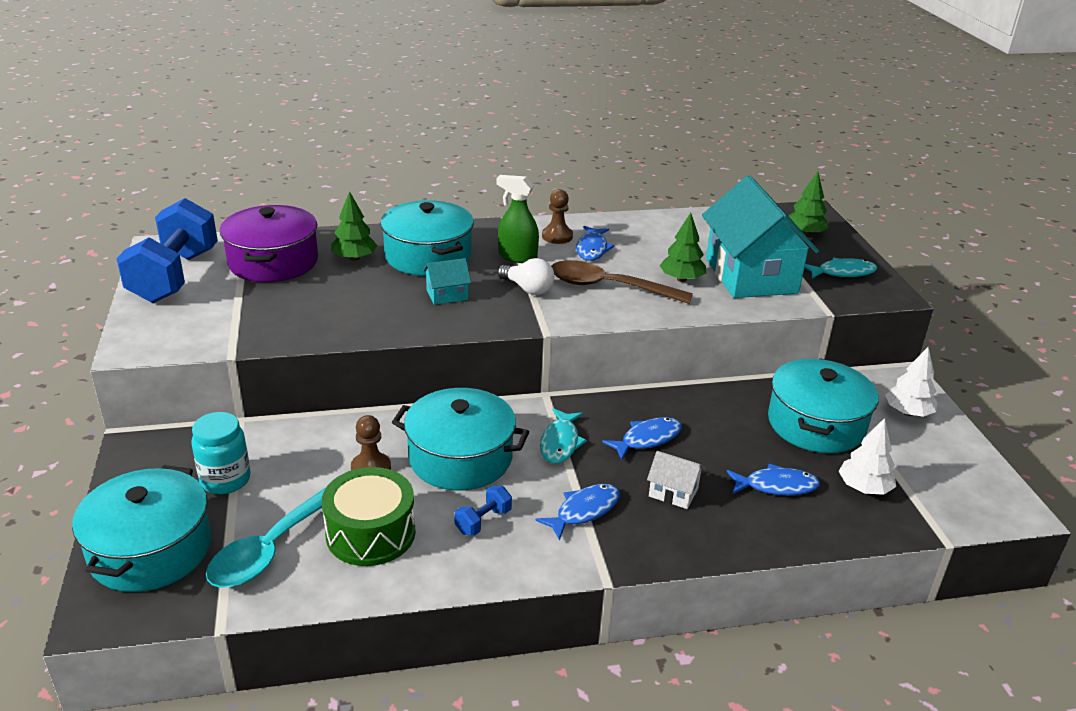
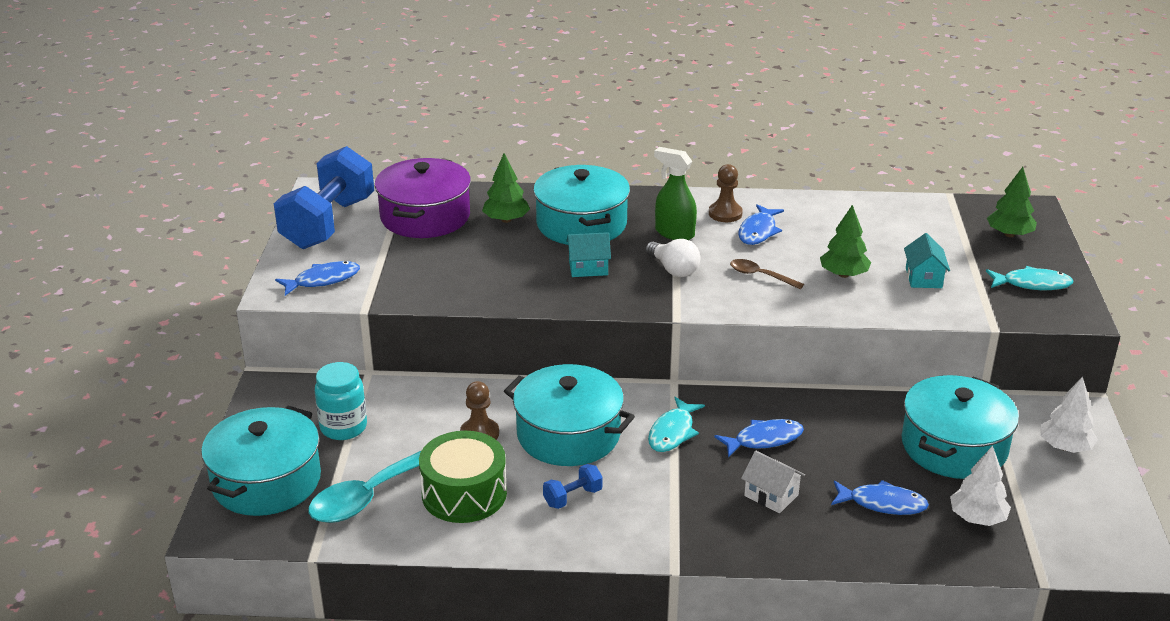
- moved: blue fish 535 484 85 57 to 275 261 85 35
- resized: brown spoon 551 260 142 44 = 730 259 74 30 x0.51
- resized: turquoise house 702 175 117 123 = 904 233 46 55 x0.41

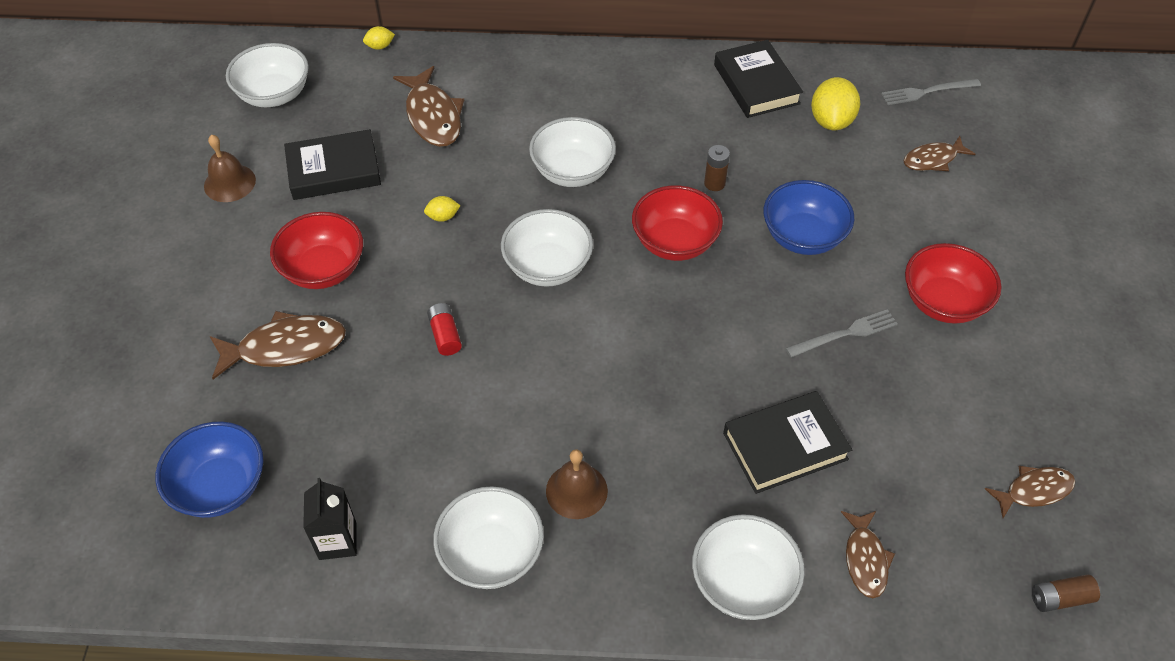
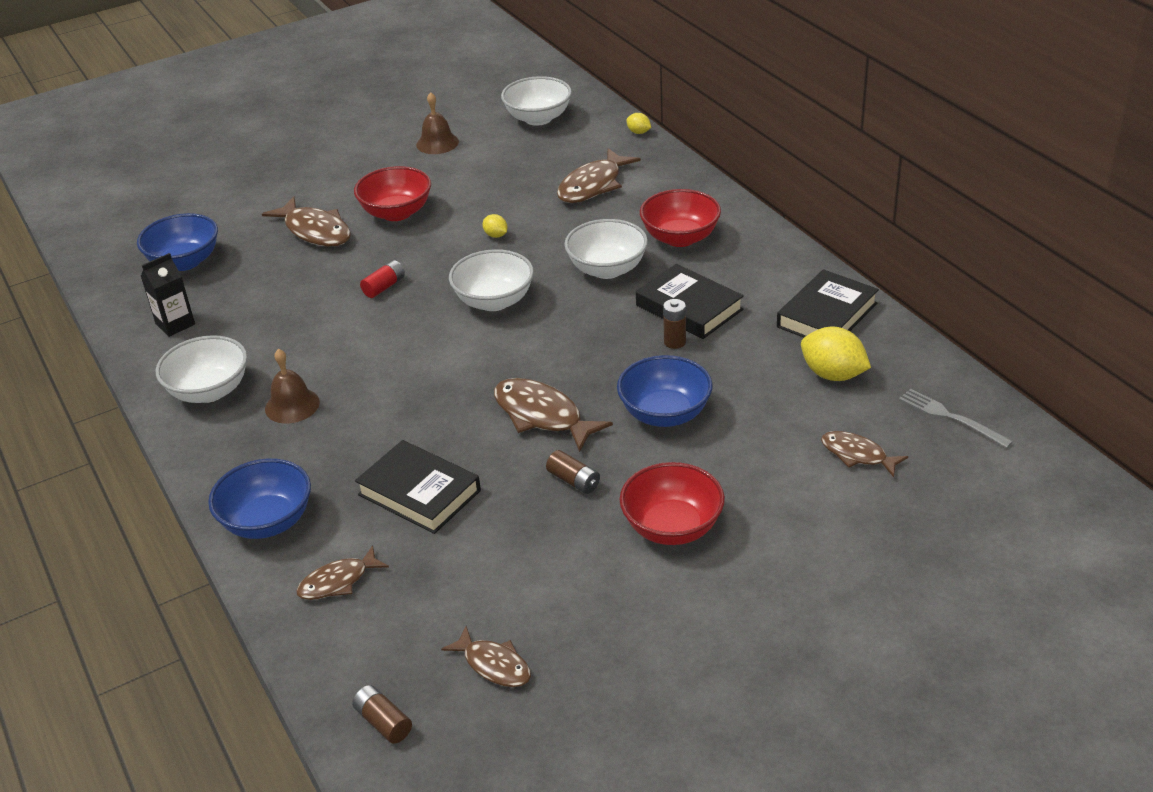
- moved: black book 284 129 97 71 to 636 264 108 75
- moved: red bowl 632 185 91 76 to 640 189 81 58
- recoloured: white bowl 692 514 113 106 to blue bowl 208 458 103 81
- replaced: grey fork 786 309 112 49 to brown battery 546 450 54 44
- turned: yellow lemon 811 77 49 53 = 801 327 70 54 60 degrees clockwise
- added: brown fish 494 378 119 74

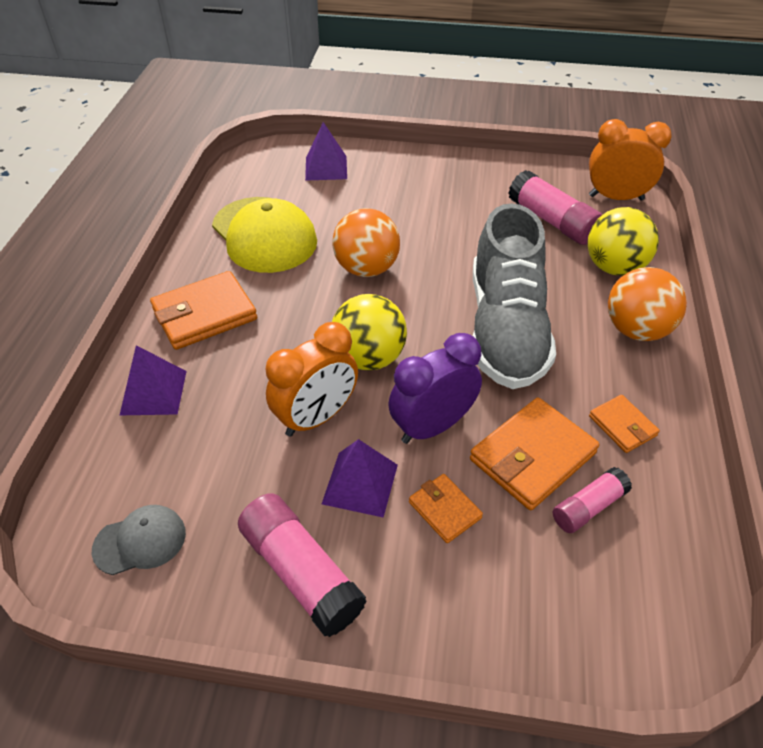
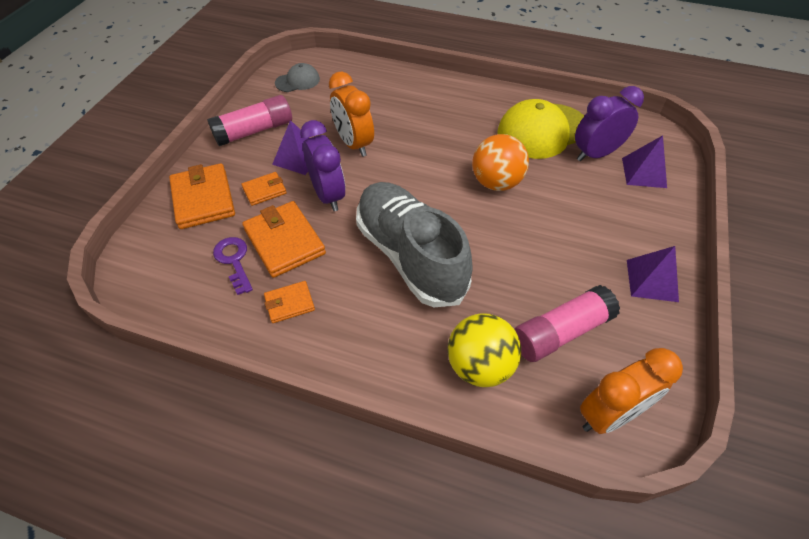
- turned: grey cap 92 505 94 70 = 275 63 45 29 105 degrees counterclockwise
- moved: purple pyramid 119 345 68 71 to 627 246 52 56
- moved: orange wallet 150 271 107 79 to 169 163 66 66
- removed: yellow ball 332 294 75 77
- turned: grey shoe 473 203 83 186 = 356 182 117 125 45 degrees clockwise
- replaced: pink glue stick 553 467 79 66 to purple key 213 237 40 58
- turned: orange clock 589 119 83 82 = 580 348 103 86 45 degrees clockwise
- removed: orange ball 608 267 79 74
- added: purple clock 575 86 69 75

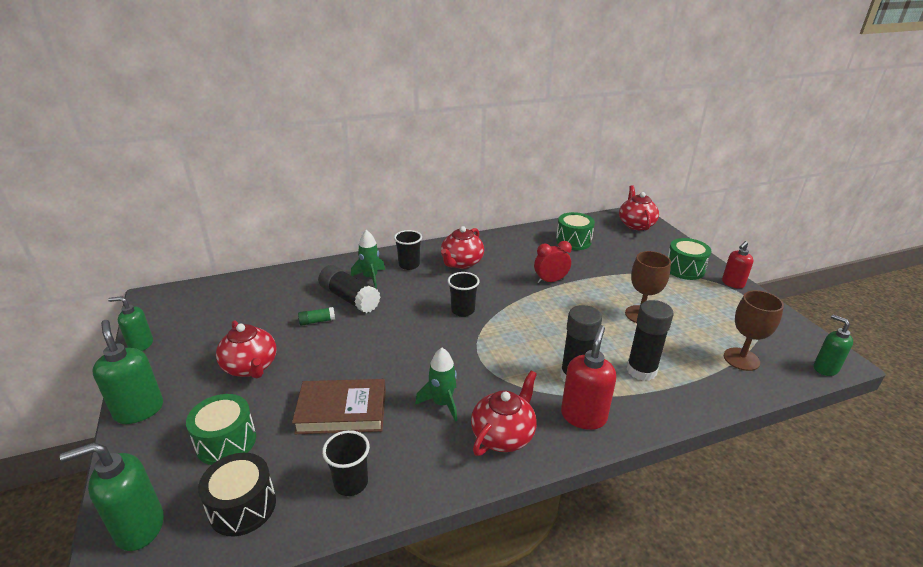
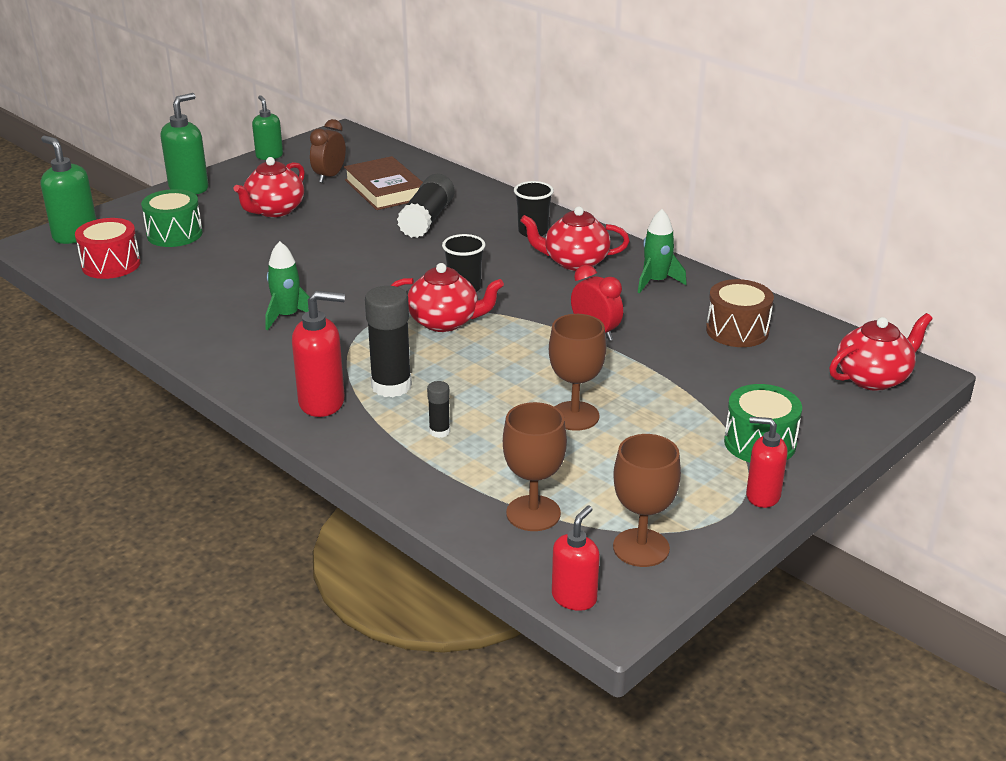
- recoloured: black drum 198 453 78 83 to red drum 75 218 66 61
- moved: brown book 292 379 94 55 to 344 156 79 54
- removed: green glue stick 298 307 37 19
- removed: black cup 322 430 48 66
- moved: green rocket 351 230 34 59 to 638 209 49 84
- moved: red teapot 471 371 66 85 to 390 263 114 69
- recoloured: green drum 556 212 39 38 to brown drum 706 279 68 68
- resized: black glue stick 626 300 48 81 = 427 381 23 57 x0.49
- recoloured: green soap dispenser 814 314 39 62 to red soap dispenser 552 505 48 106
- added: brown clock 310 119 36 64
- added: brown goblet 613 434 68 133

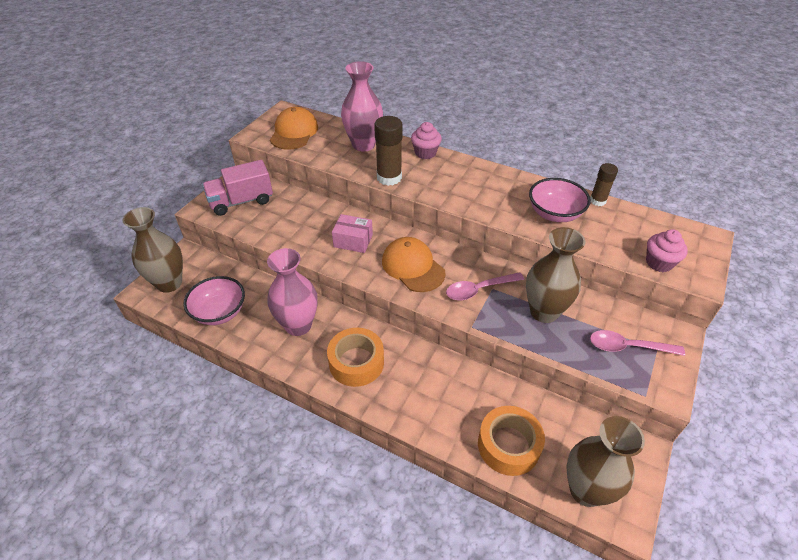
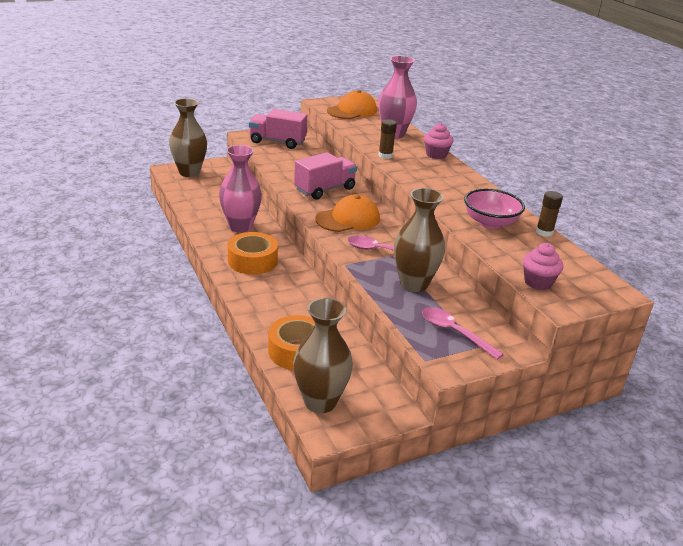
- removed: pink bowl 183 276 62 49
- replaced: pink box 332 214 41 39 to pink truck 294 152 63 48
- resized: brown glue stick 374 116 29 70 = 378 119 19 40 x0.61
- turned: orange cap 382 237 64 55 = 315 194 65 38 60 degrees clockwise

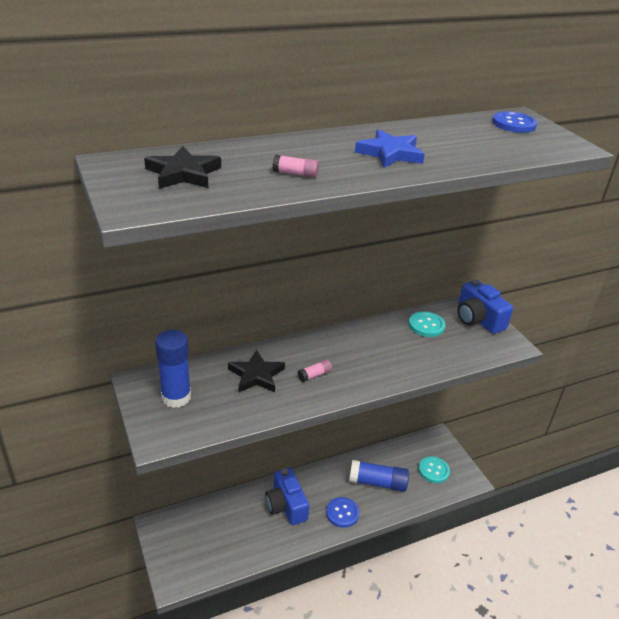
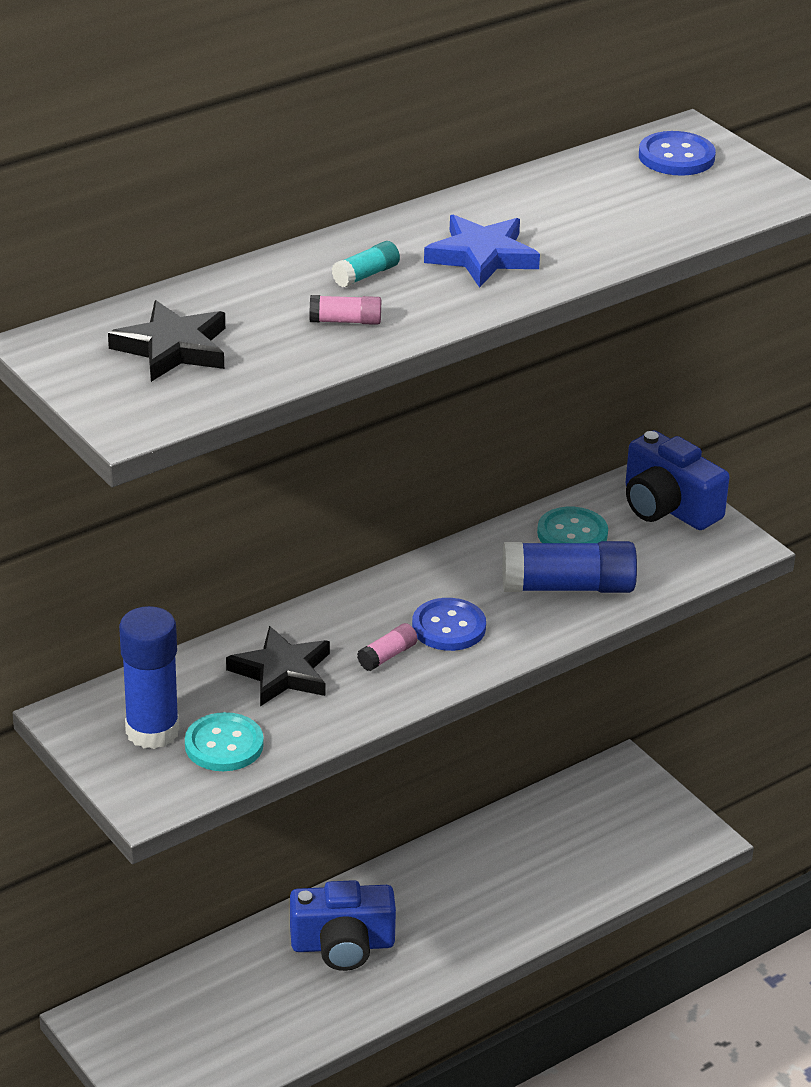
- turned: blue camera 265 468 44 57 = 290 880 106 91 60 degrees counterclockwise
- moved: blue button 326 497 34 31 to 412 598 74 53
- moved: blue glue stick 349 460 60 32 to 502 541 135 52
- moved: turquoise button 419 456 31 27 to 185 712 79 59
- added: turquoise glue stick 332 241 68 47

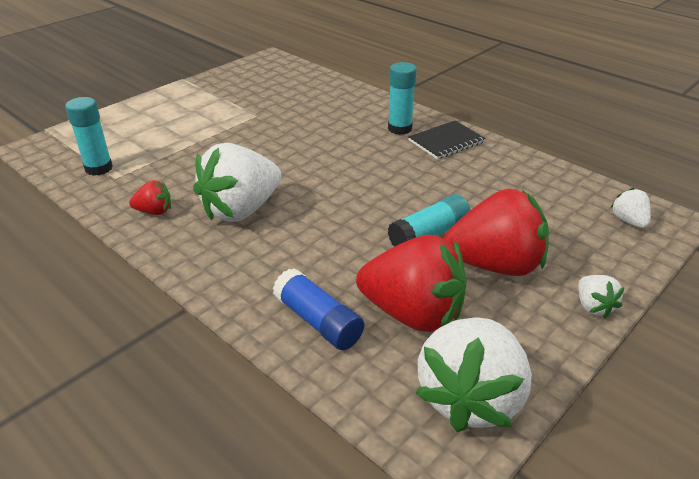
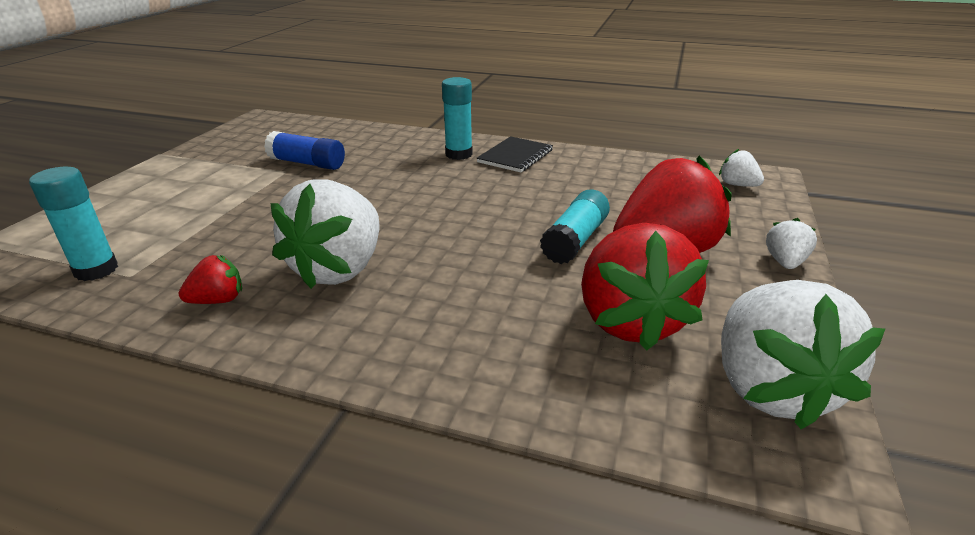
- moved: blue glue stick 273 268 91 82 to 264 131 81 39
- turned: red strawberry 356 235 111 97 = 581 223 128 127 90 degrees clockwise
- turned: white strawberry 578 275 46 43 = 766 218 51 51 120 degrees counterclockwise

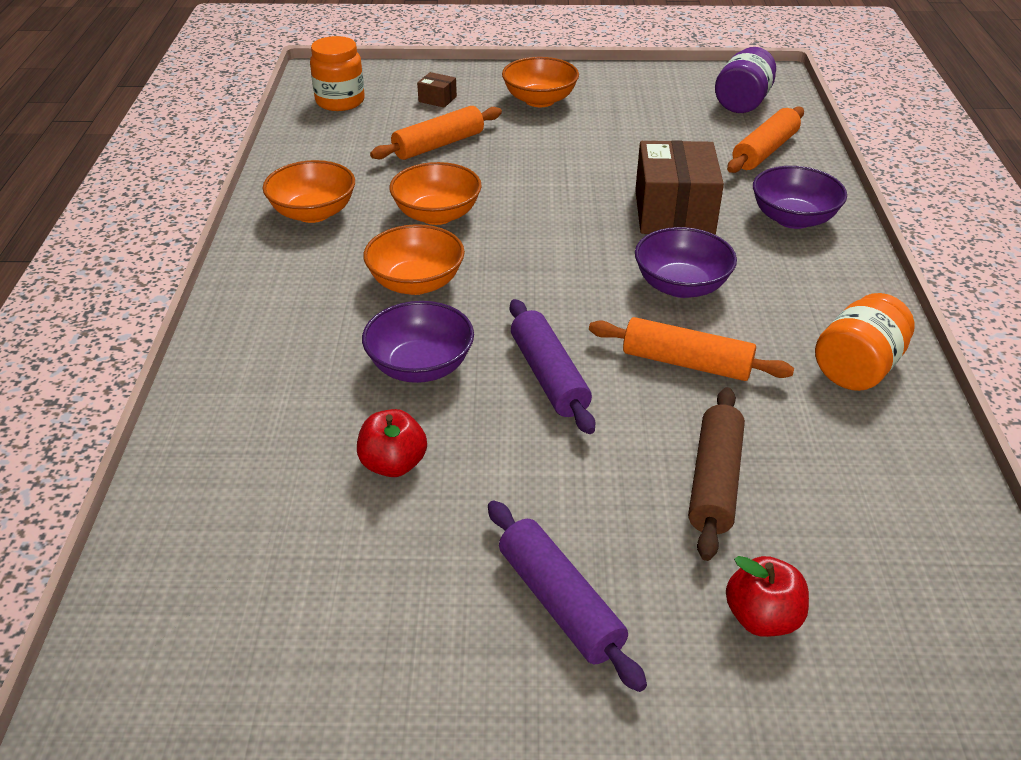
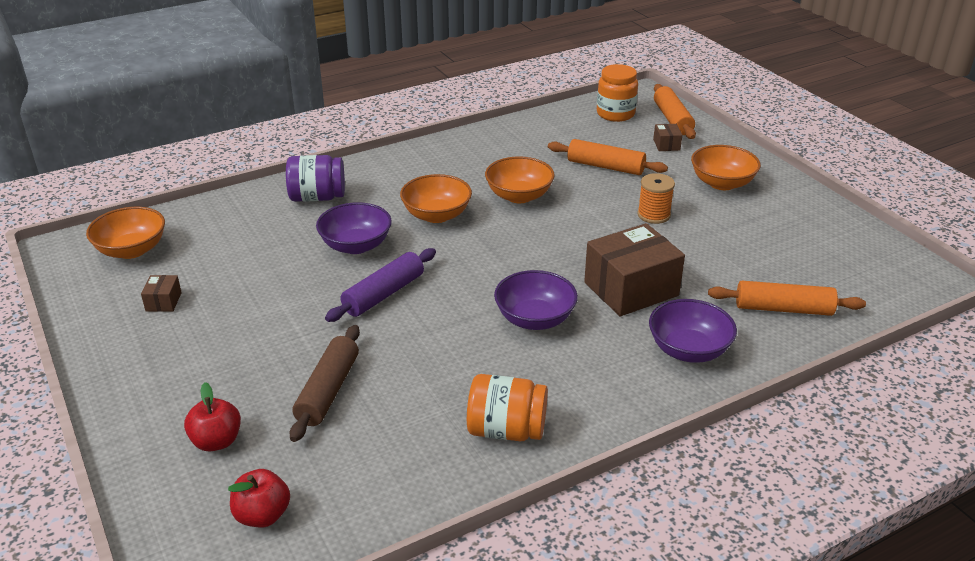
- moved: orange bowl 263 160 92 63 to 86 207 79 52
- moved: red apple 357 409 70 68 to 228 469 62 58
- removed: purple rolling pin 488 500 159 192
- moved: orange rolling pin 589 317 205 64 to 654 84 42 55
- turned: brown rolling pin 688 387 57 174 = 290 325 70 117 60 degrees counterclockwise
- moved: purple jar 715 47 61 66 to 286 155 59 47
- added: brown box 141 275 41 37
- added: orange spool 637 173 38 51

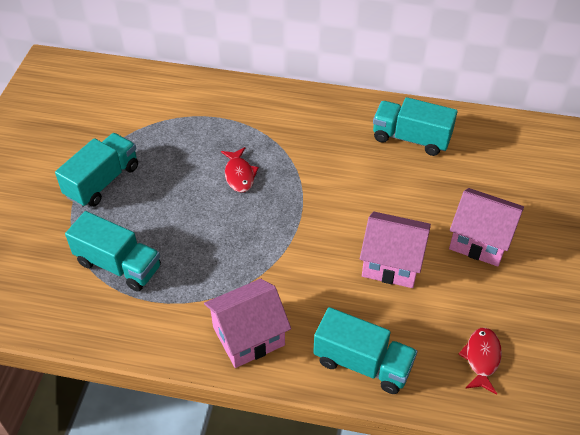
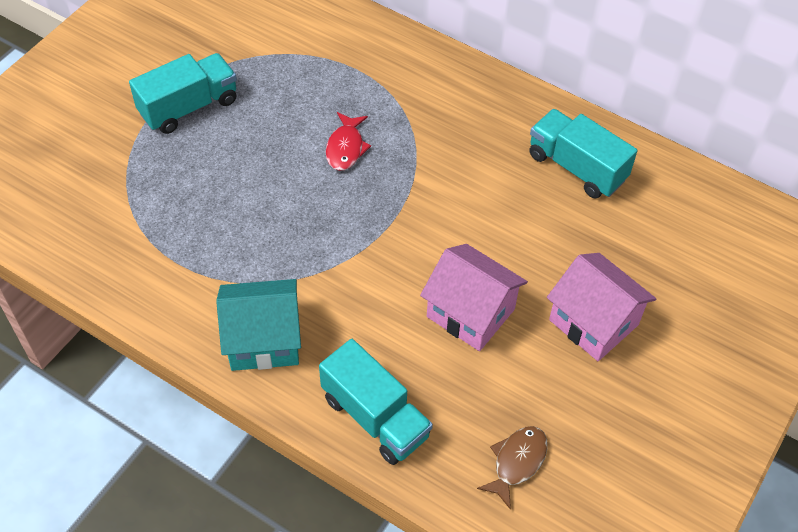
- removed: turquoise truck 65 211 96 81
- recoloured: pink house 204 279 87 89 to turquoise house 216 279 85 92
- recoloured: red fish 458 328 44 67 to brown fish 477 426 71 83

